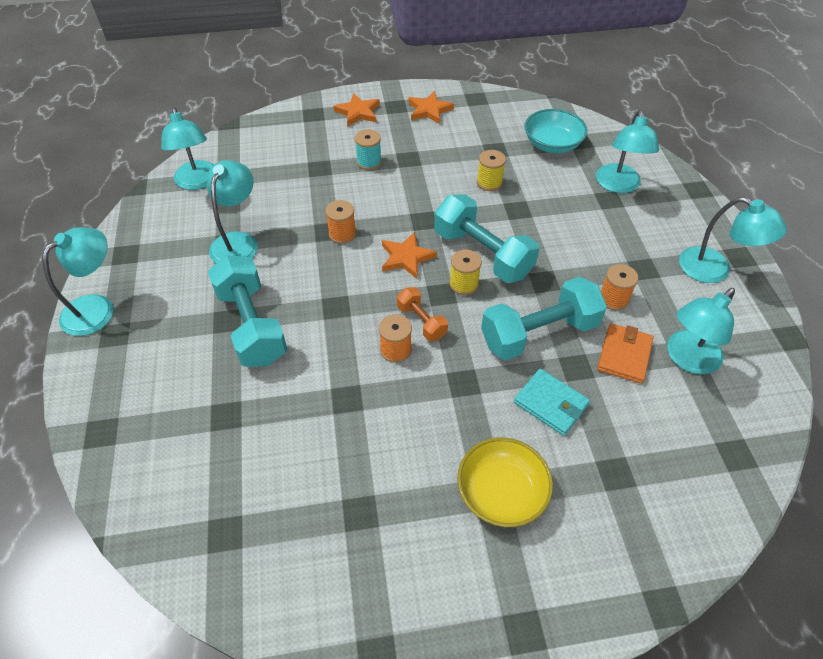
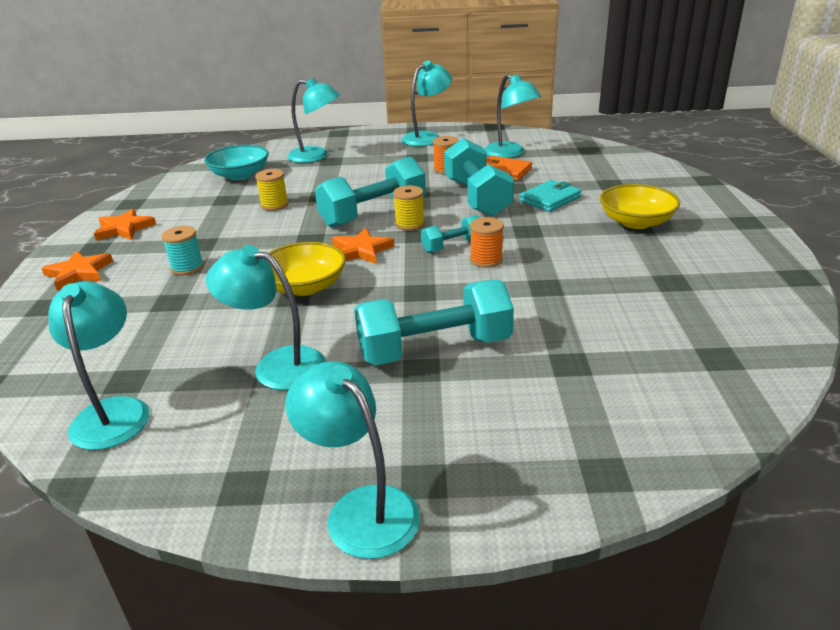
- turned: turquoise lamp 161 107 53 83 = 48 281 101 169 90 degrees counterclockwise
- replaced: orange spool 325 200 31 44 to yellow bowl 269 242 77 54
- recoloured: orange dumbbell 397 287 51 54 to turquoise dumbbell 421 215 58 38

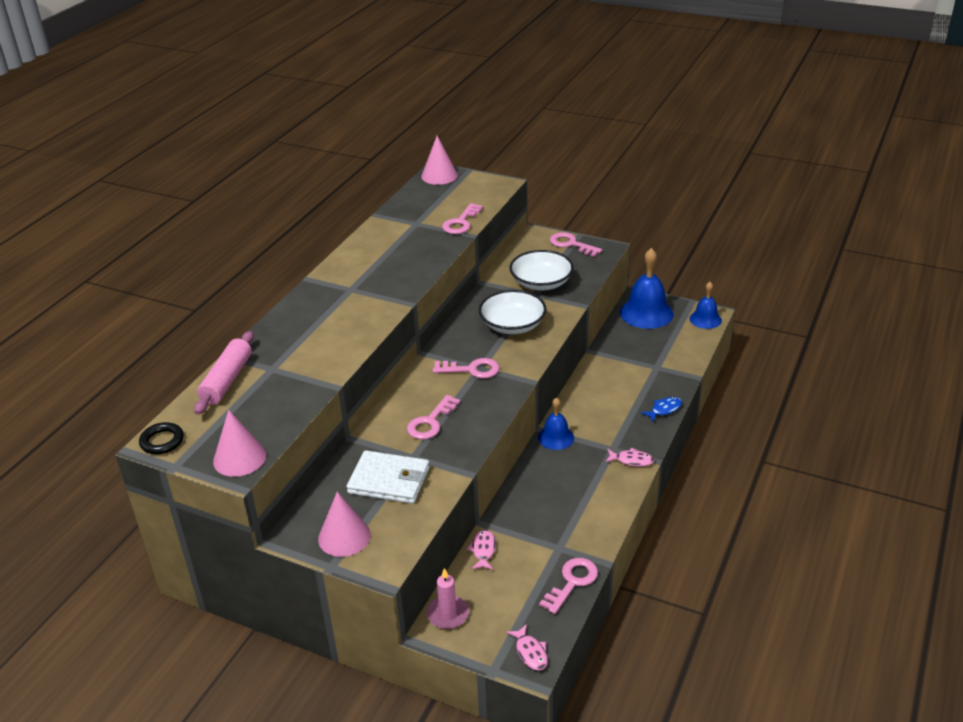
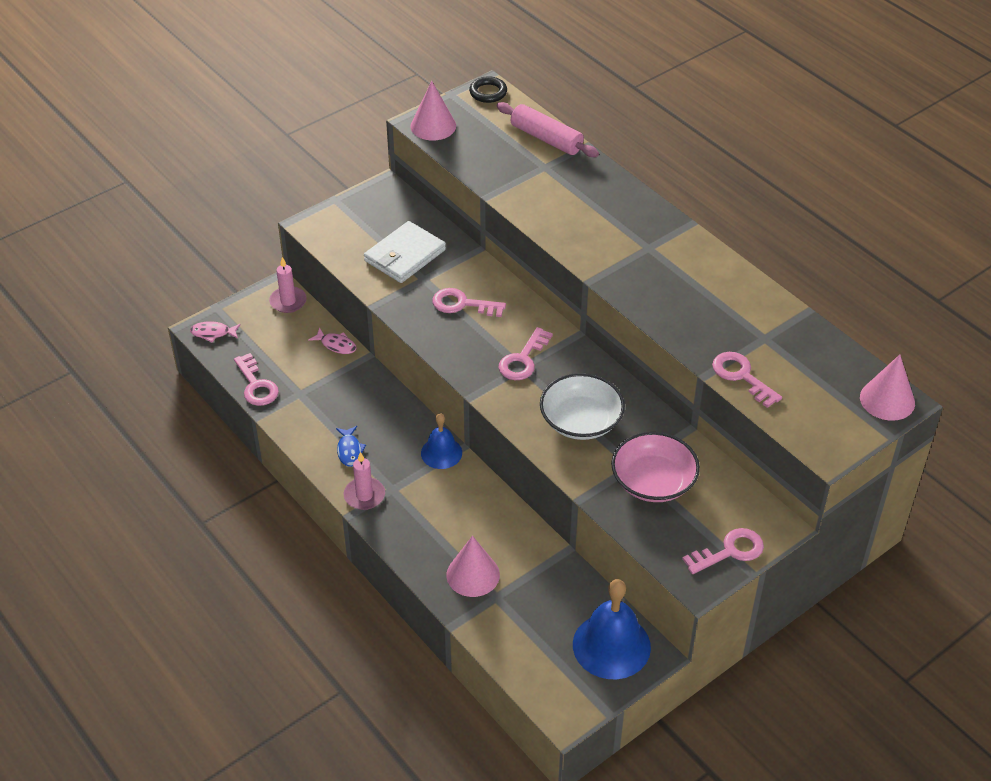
- moved: pink cone 318 492 53 65 to 446 536 54 61
- turned: pink key 407 395 54 45 = 433 288 73 29 45 degrees counterclockwise
- recoloured: white bowl 509 250 65 40 to pink bowl 611 432 89 70
- replaced: pink fish 605 448 49 19 to pink candle 344 452 41 58
- moved: blue fish 641 397 41 25 to 336 426 30 41
- removed: blue bell 690 282 32 47

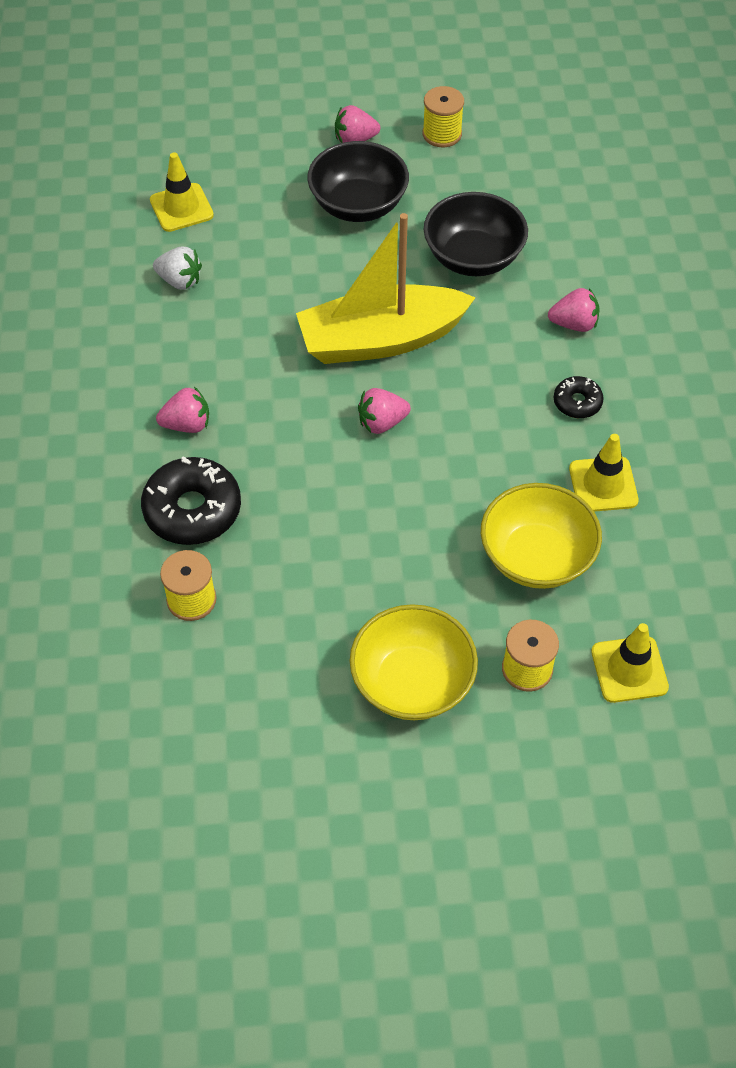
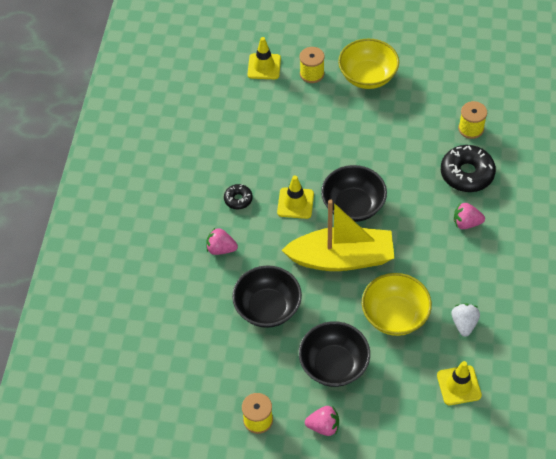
- turned: white strawberry 153 246 49 44 = 451 303 29 34 60 degrees clockwise
- replaced: pink strawberry 358 388 53 46 to black bowl 321 165 66 57
- moved: yellow bowl 481 483 121 106 to 362 273 70 63
- moved: yellow traffic cone 569 434 70 78 to 277 176 37 43

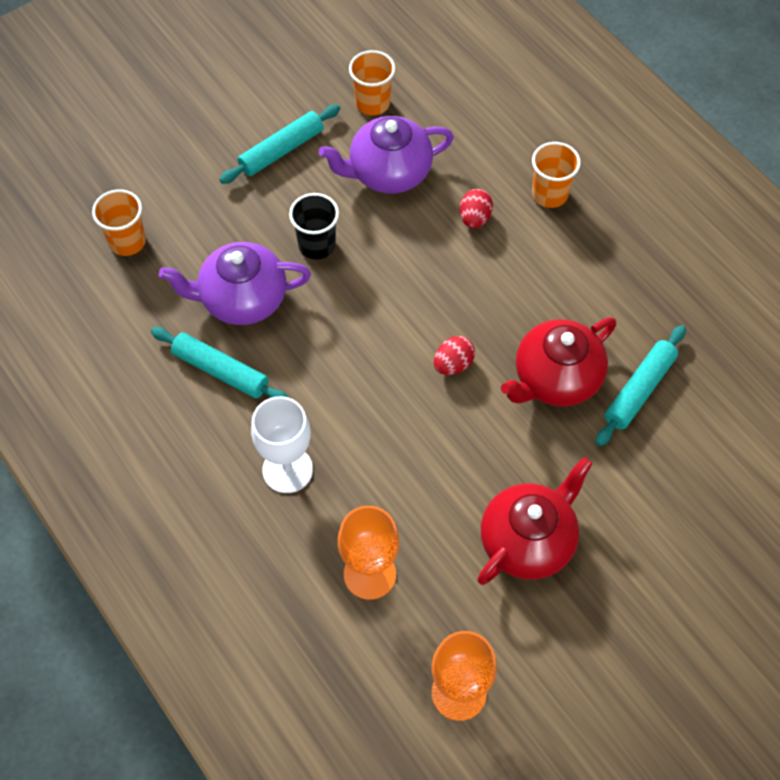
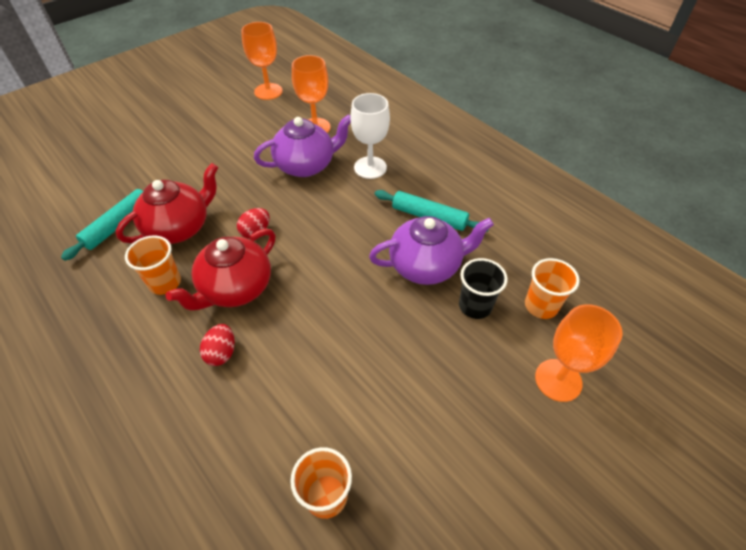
- removed: turquoise rolling pin 219 104 121 80
- moved: black cup 289 193 50 67 to 459 258 49 61
- moved: purple teapot 319 116 135 78 to 254 114 97 63
- moved: red teapot 477 457 116 128 to 166 228 110 83
- moved: orange cup 532 142 49 66 to 125 235 56 60
- added: orange goblet 535 304 88 98

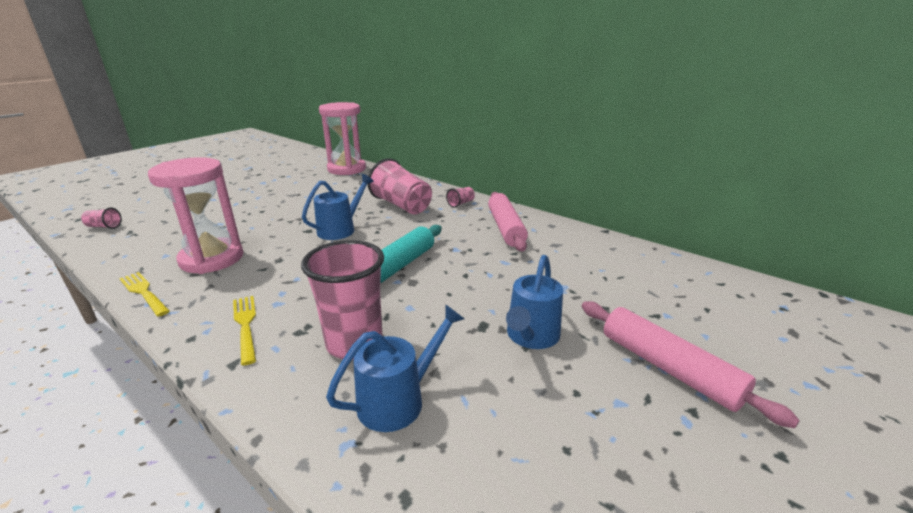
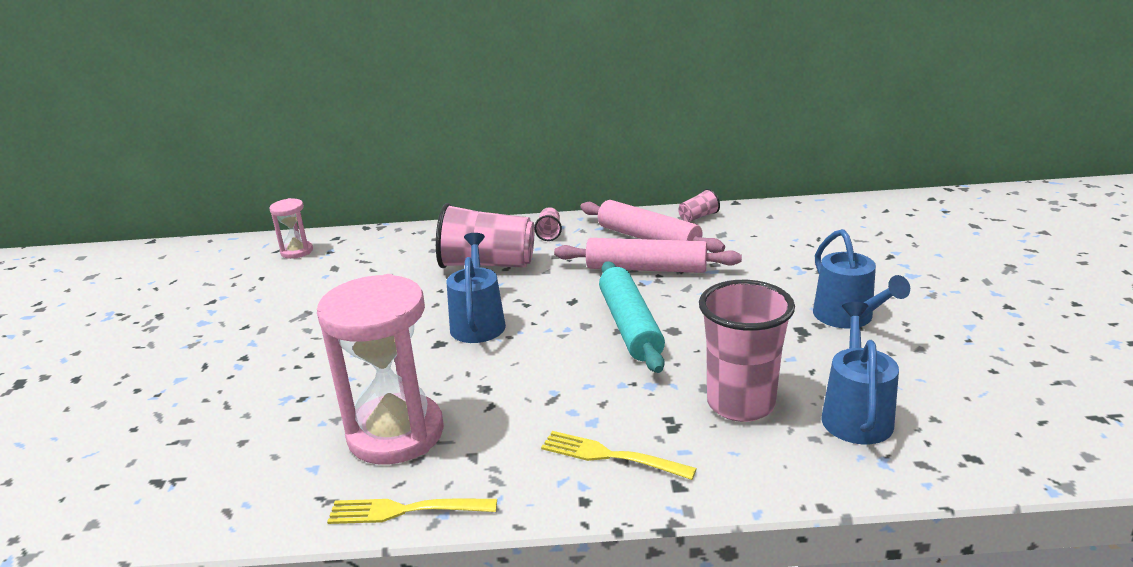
- moved: pink cup 81 207 41 22 to 678 189 42 33
- resized: pink hourglass 319 102 47 73 = 269 198 44 61 x0.48
- moved: pink rolling pin 582 301 218 127 to 554 238 188 35

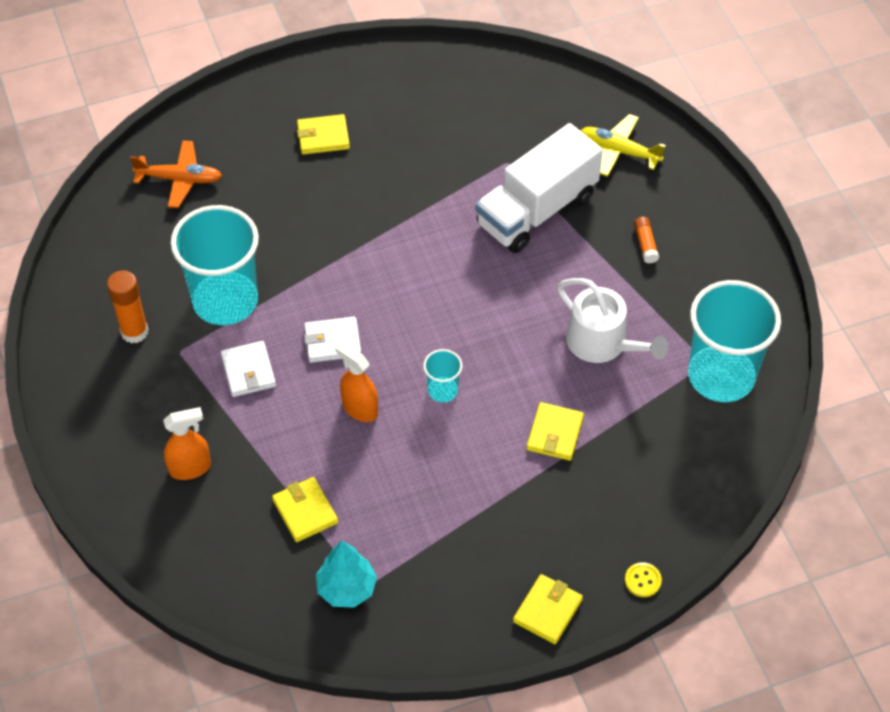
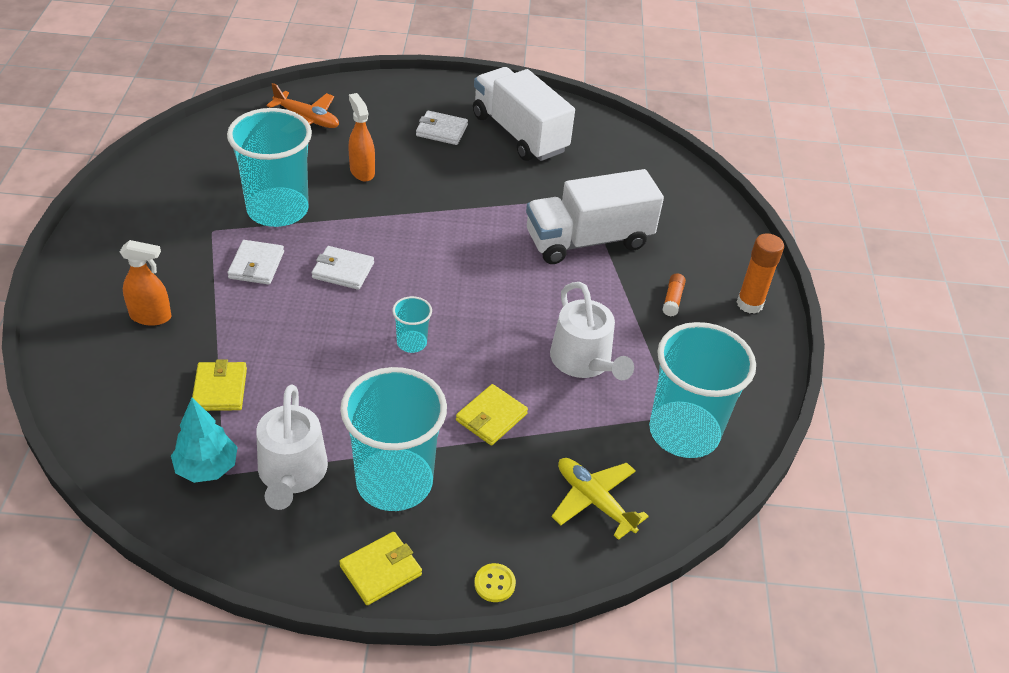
- moved: orange glue stick 107 270 41 74 to 737 234 47 80
- recoloured: yellow wallet 297 114 53 41 to white wallet 416 111 52 34
- moved: orange spray bottle 335 342 43 80 to 348 93 27 89
- moved: yellow plane 580 114 86 63 to 552 458 97 82
- added: white watering can 256 385 72 125
- added: turquoise cup 340 367 107 144
- added: white truck 473 67 102 94

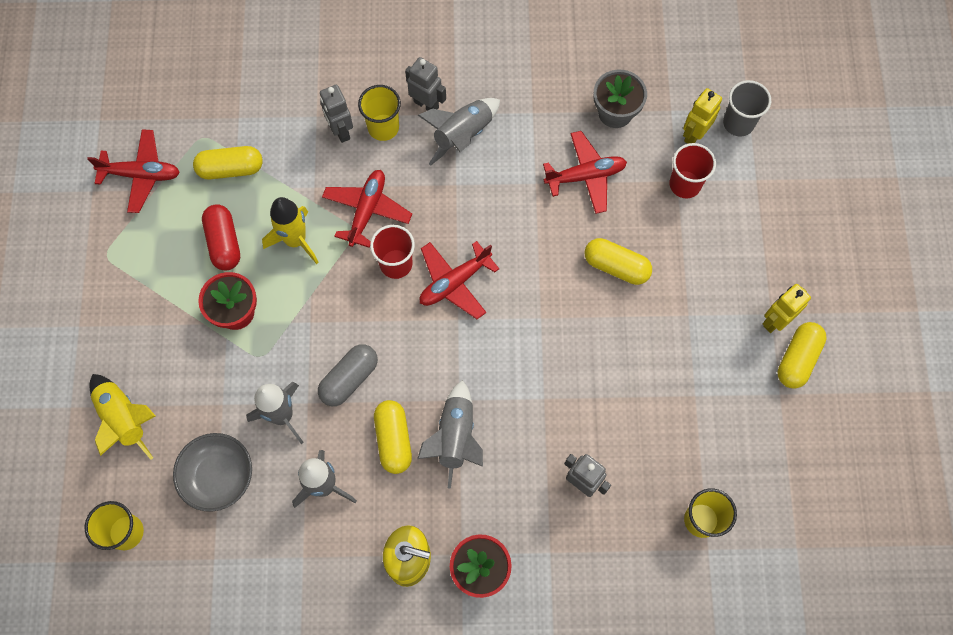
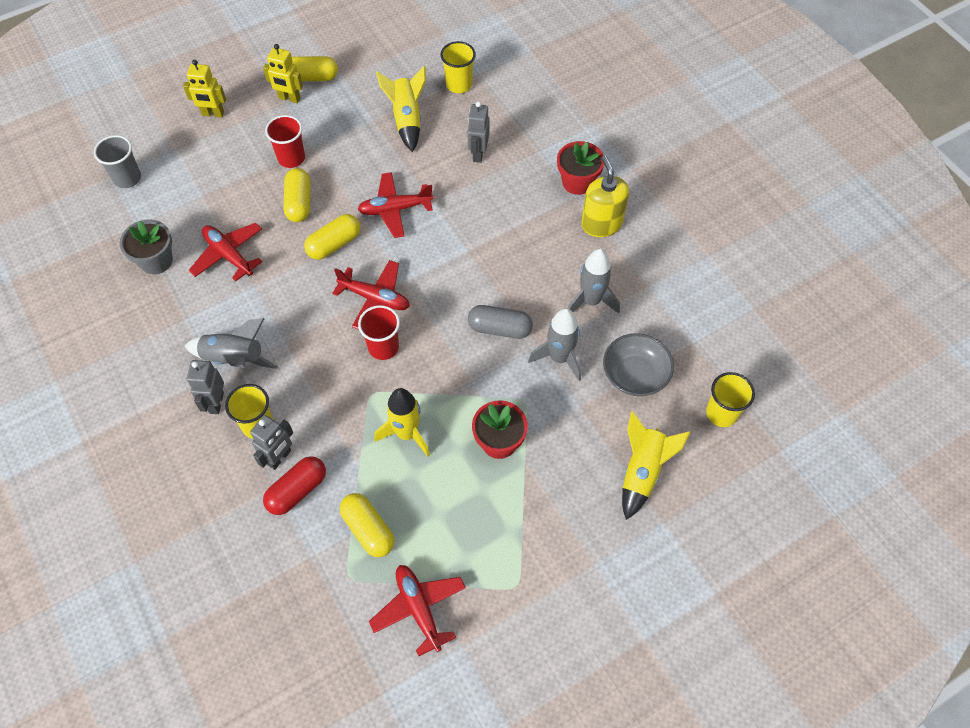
- moved: red capsule 202 204 38 66 to 263 456 63 59
- moved: red plane 322 170 90 78 to 358 172 75 66
- moved: yellow capsule 374 400 38 74 to 304 214 56 46
- removed: grey rocket 417 380 66 109
- moved: red cup 669 143 47 55 to 265 115 40 53
- moved: yellow robot 683 88 39 56 to 183 60 43 57
- added: yellow rocket 376 66 50 86

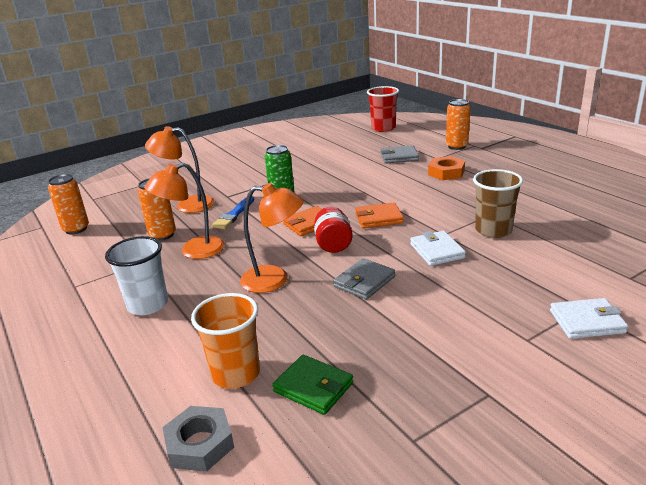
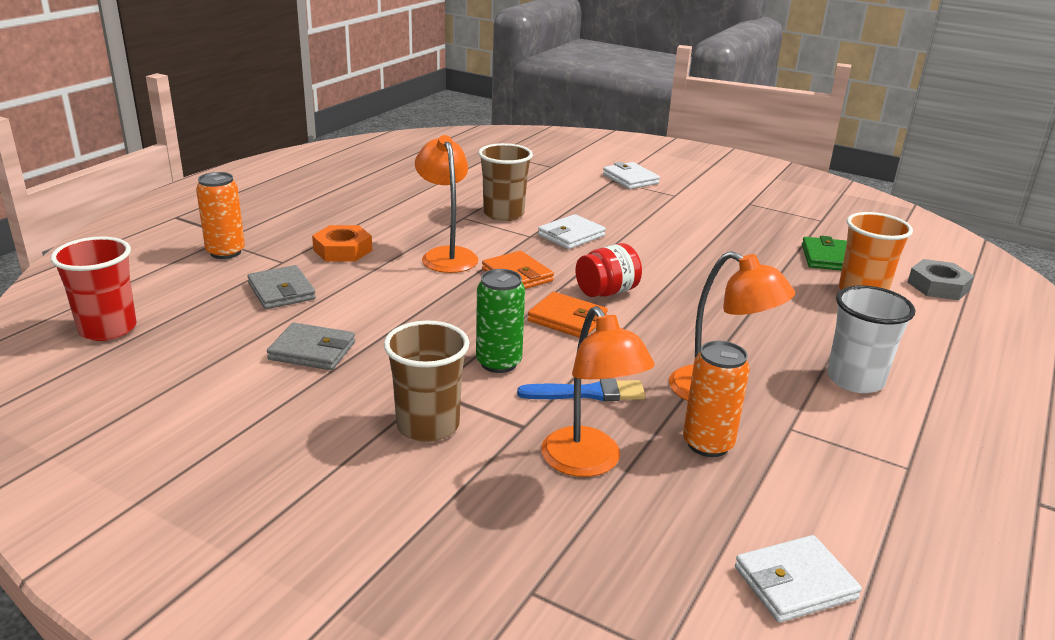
- replaced: orange can 48 174 41 60 to white wallet 735 535 127 87
- moved: orange lamp 240 183 63 110 to 415 135 63 138
- moved: grey wallet 333 258 62 42 to 267 323 88 47
- added: brown cup 384 321 85 121

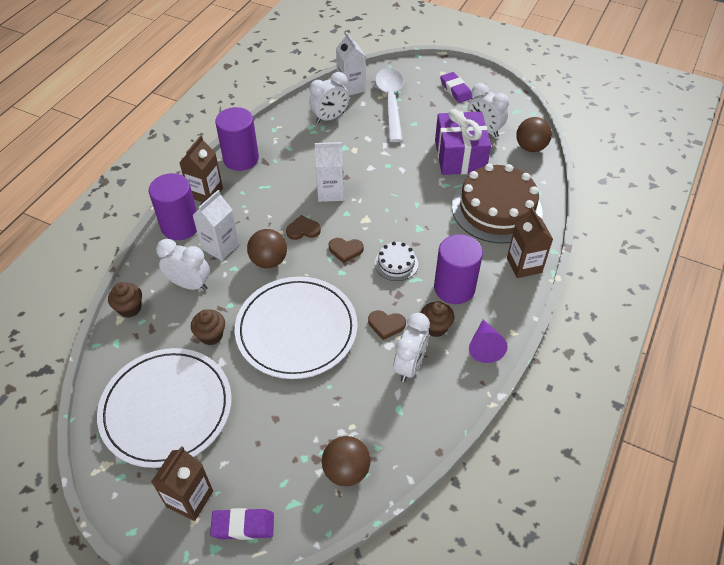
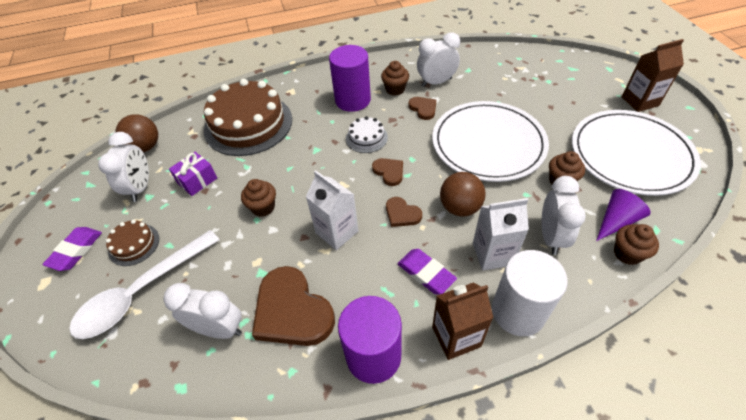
- recoloured: purple cylinder 149 173 48 67 to white cylinder 492 250 76 86
- turned: white clock 156 239 54 51 = 542 176 44 79 150 degrees counterclockwise
- moved: purple eraser 210 508 64 32 to 397 249 60 45
- removed: brown ball 322 436 49 50
- removed: white carton 336 32 30 64
- resized: purple gift 435 109 56 66 = 169 152 48 44 x0.52
- moved: purple cone 469 319 39 44 to 596 189 55 52
- removed: brown carton 507 207 46 71
- added: brown cake 106 220 53 46
- added: brown cupcake 241 179 35 38
- added: brown heart 252 266 83 80

